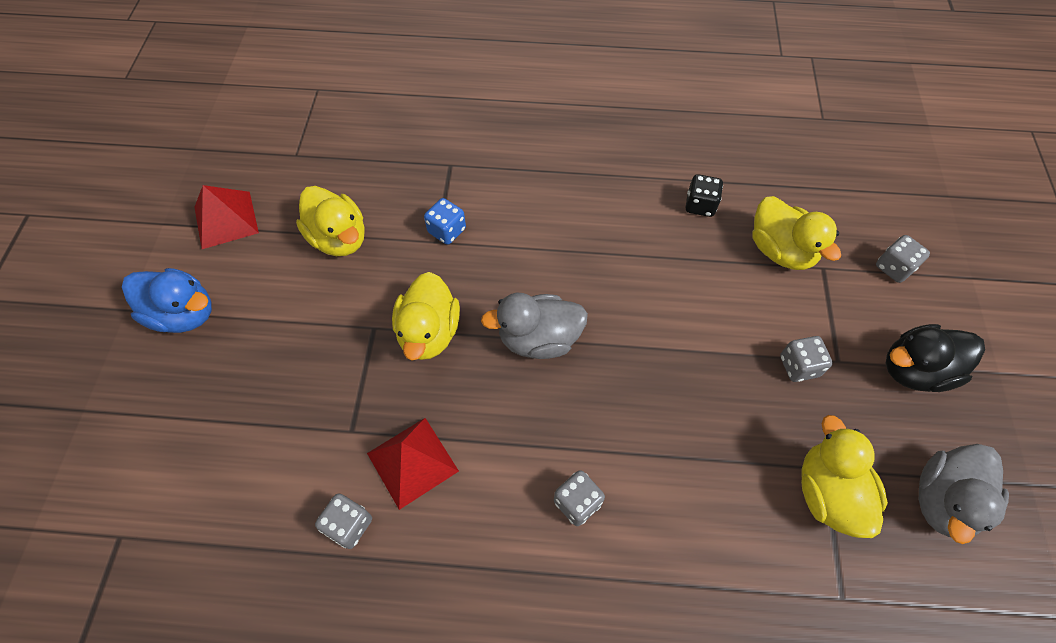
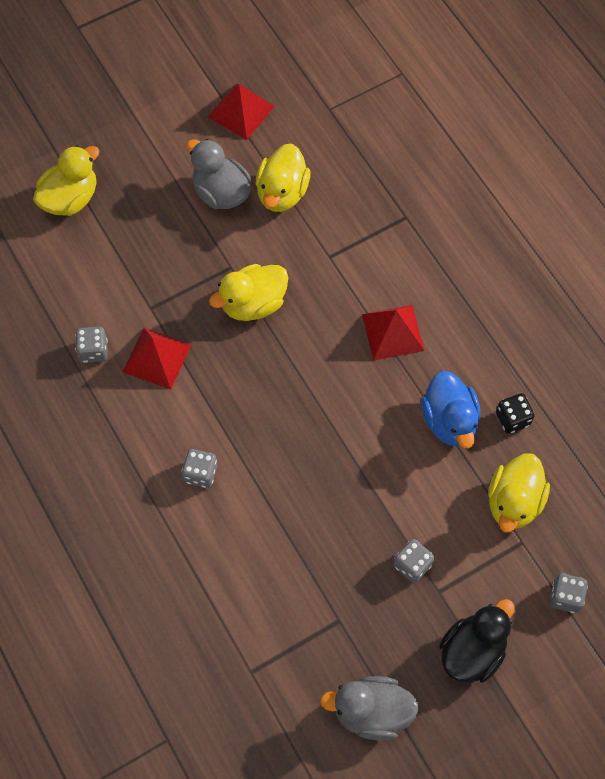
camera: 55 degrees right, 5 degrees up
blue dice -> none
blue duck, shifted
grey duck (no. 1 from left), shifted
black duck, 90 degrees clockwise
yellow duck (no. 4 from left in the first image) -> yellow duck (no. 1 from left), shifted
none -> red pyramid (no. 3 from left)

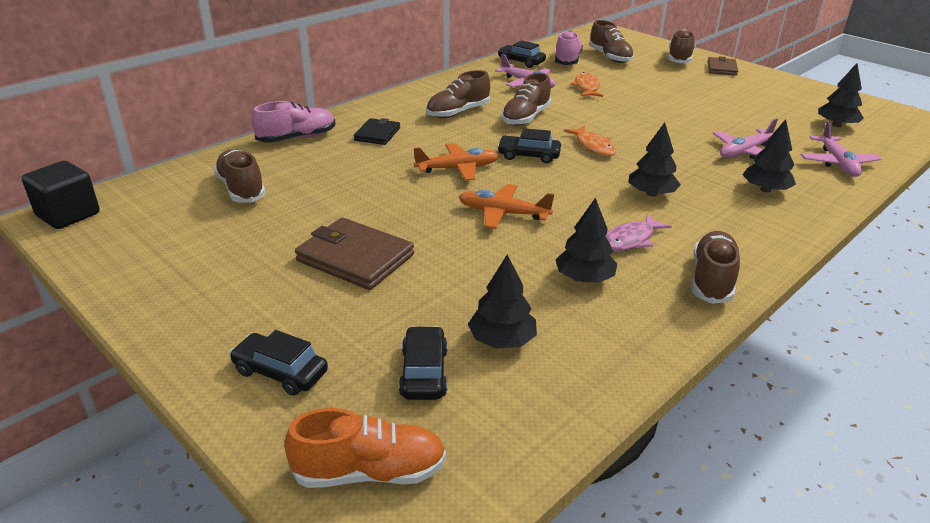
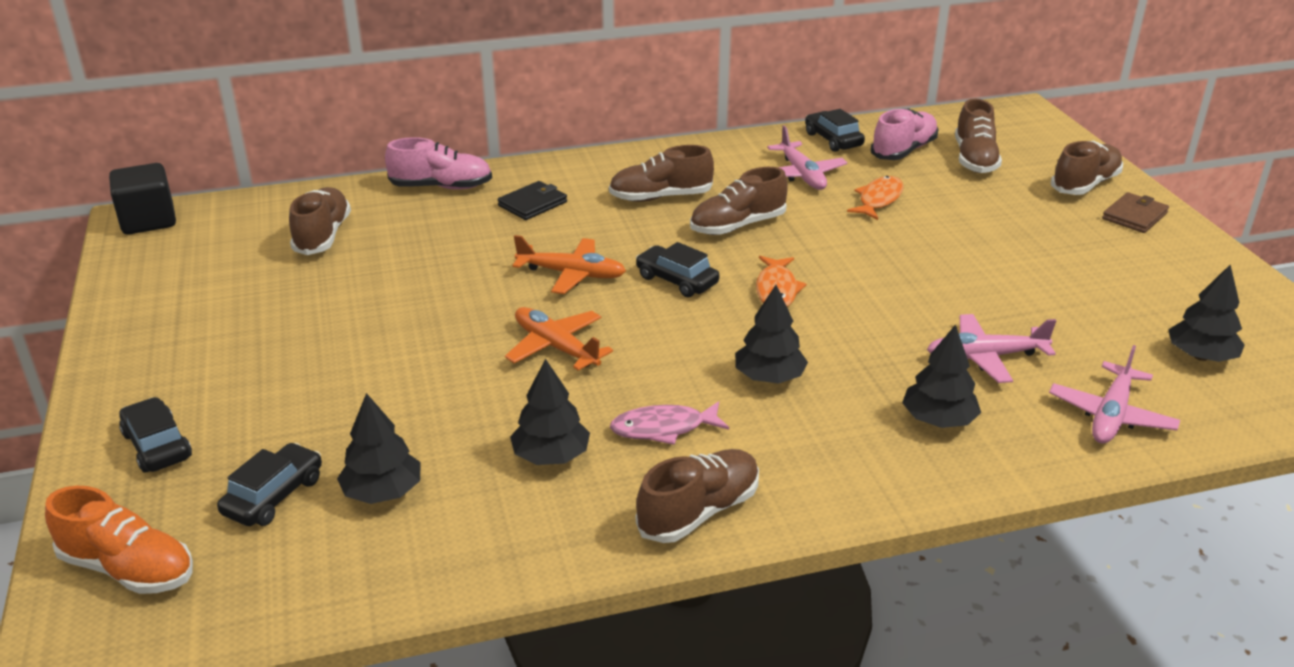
camera: 30 degrees right, 0 degrees up
brown wallet (no. 1 from left) -> none

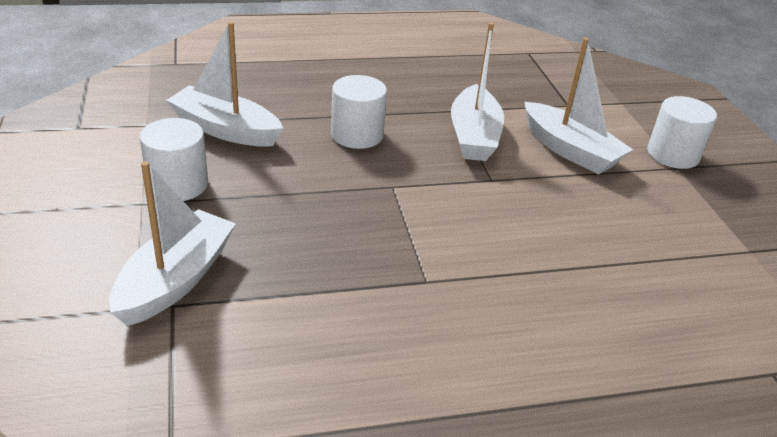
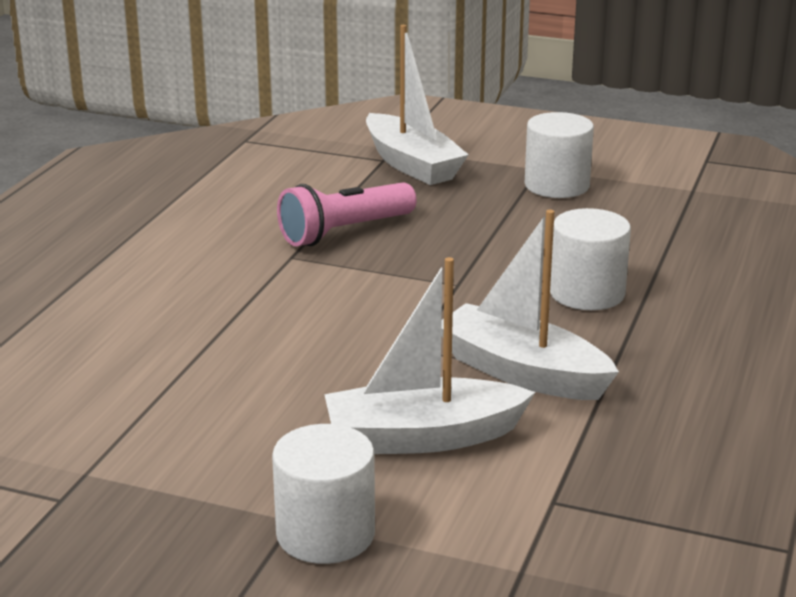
camera: 125 degrees right, 10 degrees down
white boat (no. 2 from left) -> none
none -> pink flashlight

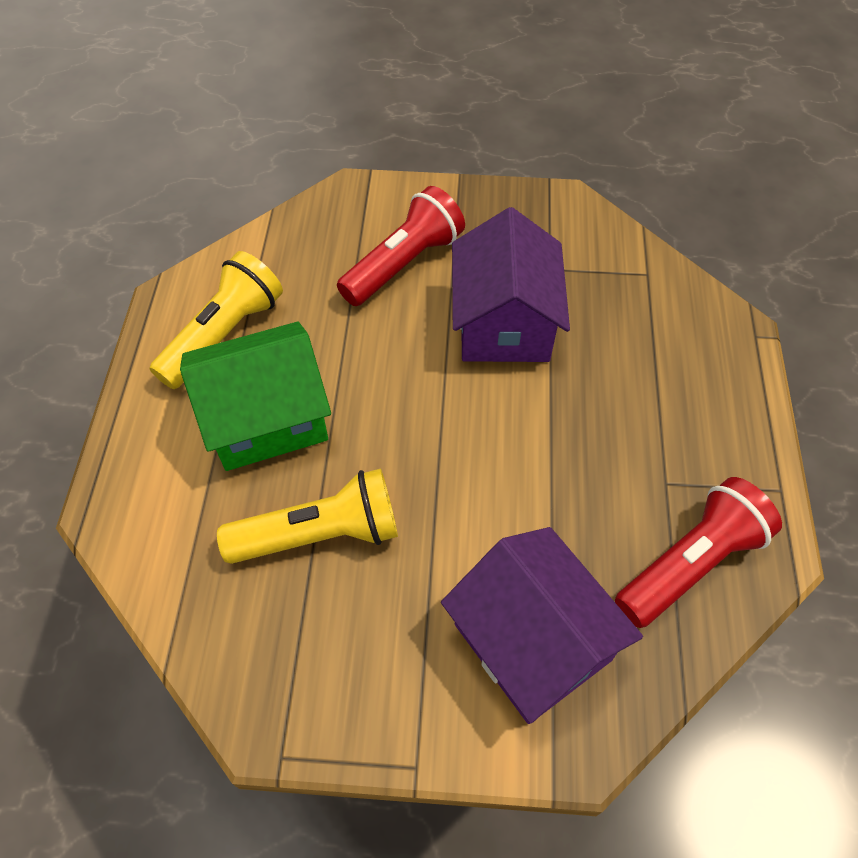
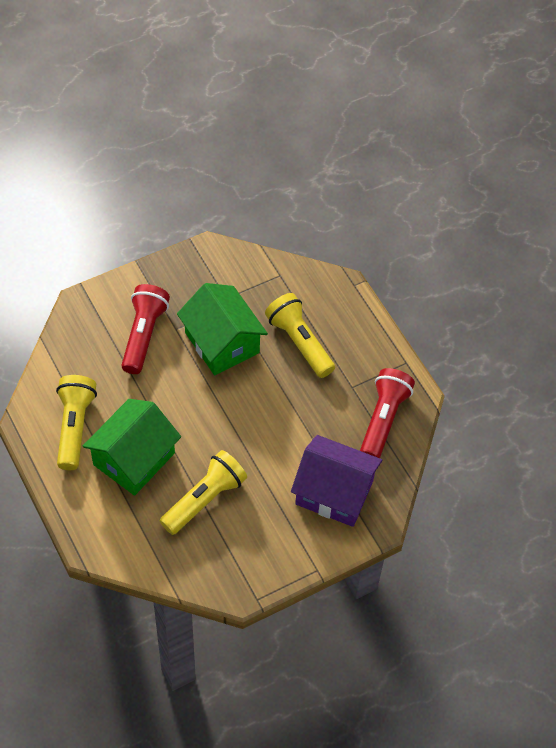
camera: 35 degrees left, 0 degrees up
purple house (no. 1 from left) -> green house (no. 2 from left)
none -> yellow flashlight (no. 3 from left)

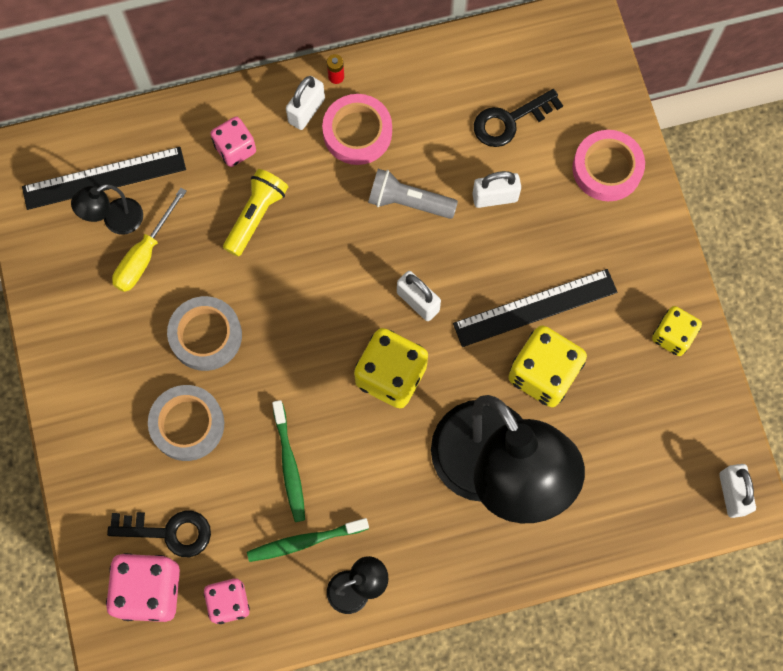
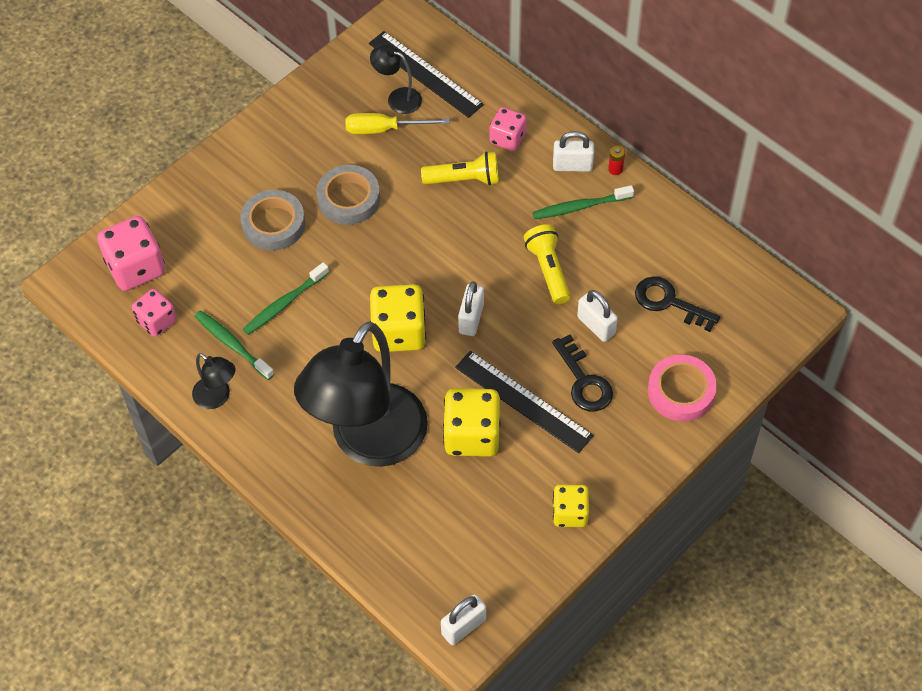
camera: 60 degrees right, 15 degrees down
pink tape (no. 1 from left) -> green toothbrush (no. 3 from left)
grey flashlight -> yellow flashlight (no. 2 from left)
black key (no. 1 from left), shifted

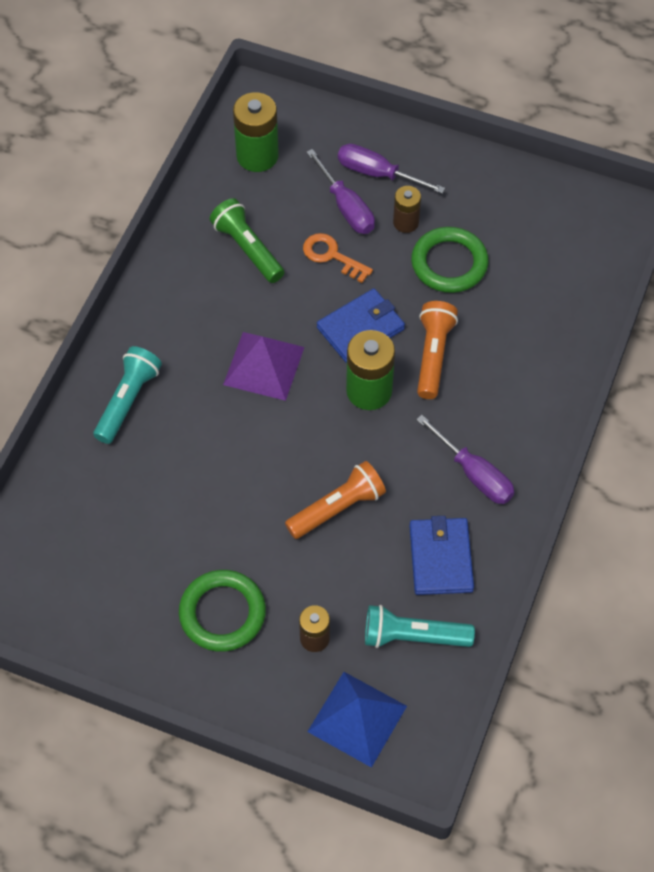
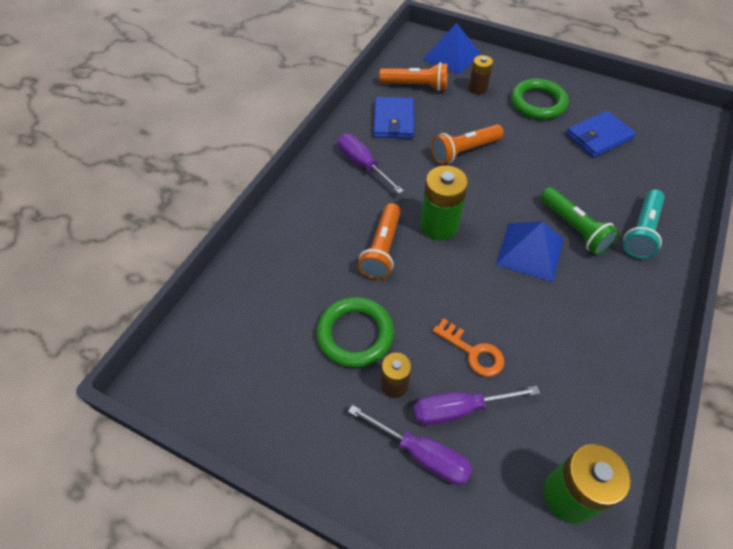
camera: 175 degrees left, 5 degrees down
purple screwdriver (no. 1 from left in the first image) -> purple screwdriver (no. 3 from left), 75 degrees counterclockwise
green flashlight, shifted
blue wallet (no. 1 from left in the first image) -> blue wallet (no. 2 from left), shifted
purple pyramid -> blue pyramid (no. 2 from left)
turquoise flashlight (no. 2 from left) -> orange flashlight (no. 2 from left)

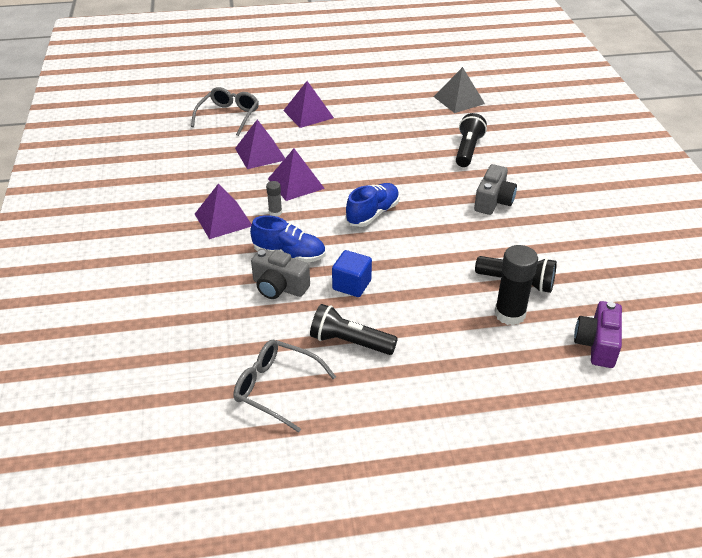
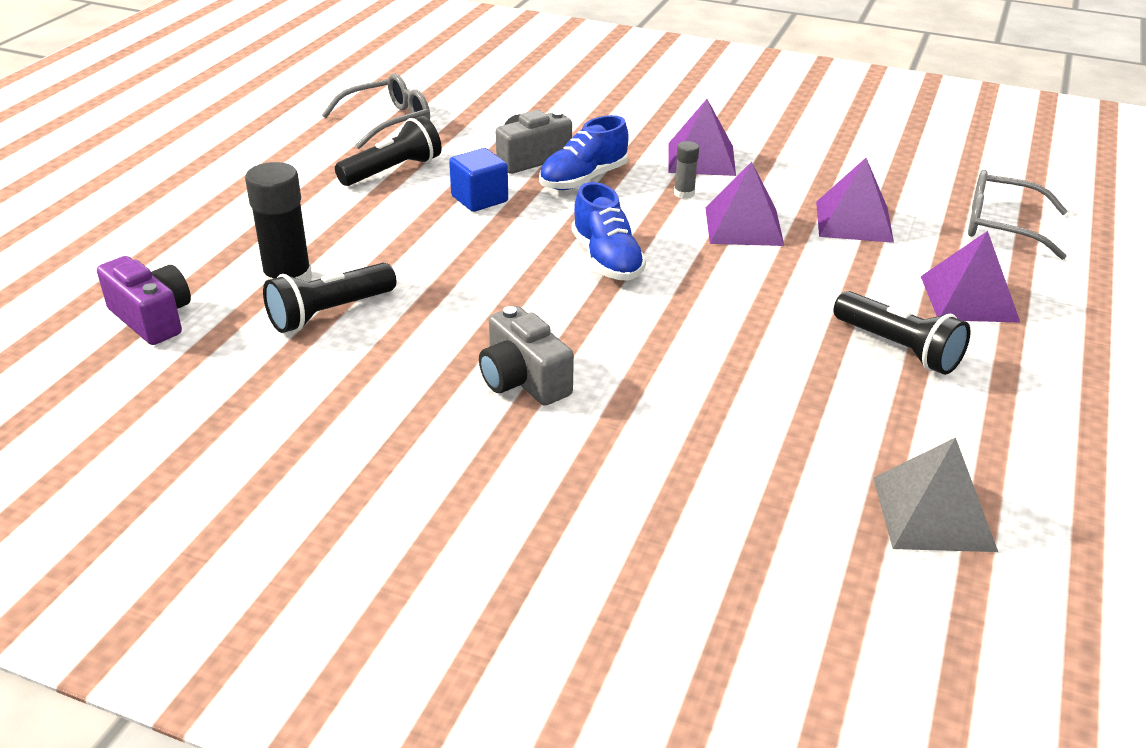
camera: 120 degrees right, 5 degrees down
grey glasses (no. 1 from left in the first image) -> grey glasses (no. 2 from left), 150 degrees clockwise
black flashlight (no. 2 from left in the first image) -> black flashlight (no. 3 from left), shifted

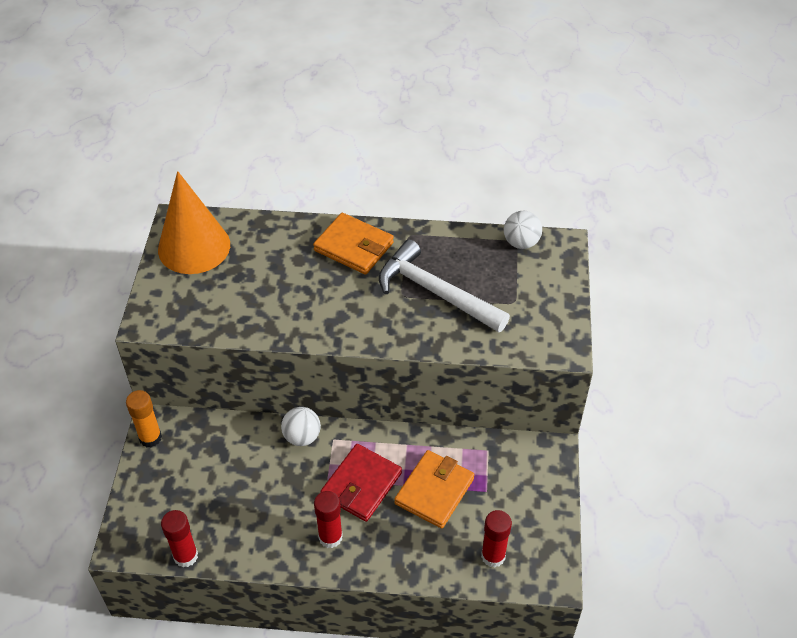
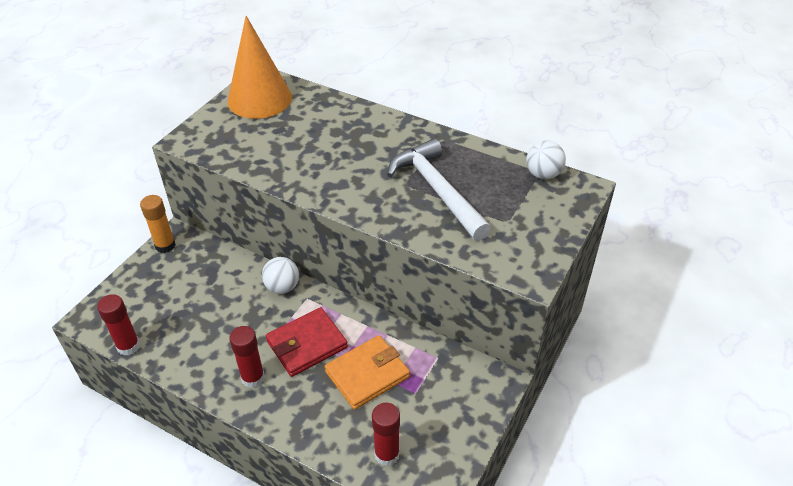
camera: 25 degrees right, 5 degrees down
orange wallet (no. 1 from left) -> none

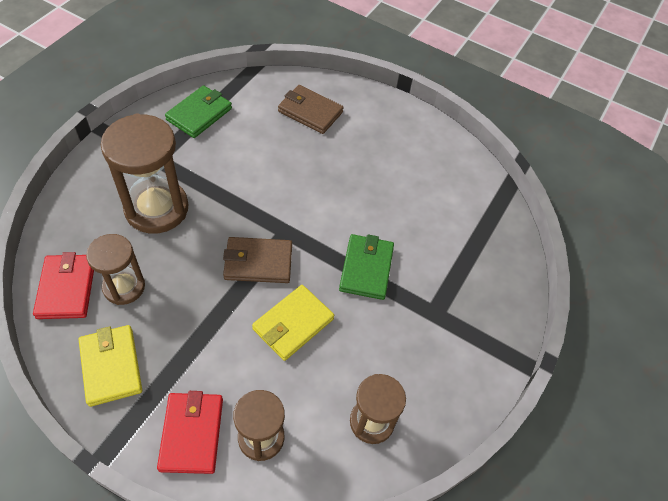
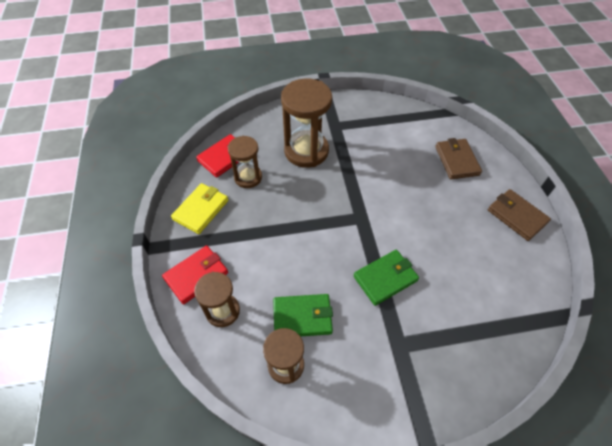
camera: 55 degrees right, 0 degrees up
green wallet (no. 1 from left), shifted
brown wallet (no. 1 from left in the first image) -> brown wallet (no. 2 from left), shifted
yellow wallet (no. 2 from left) -> none

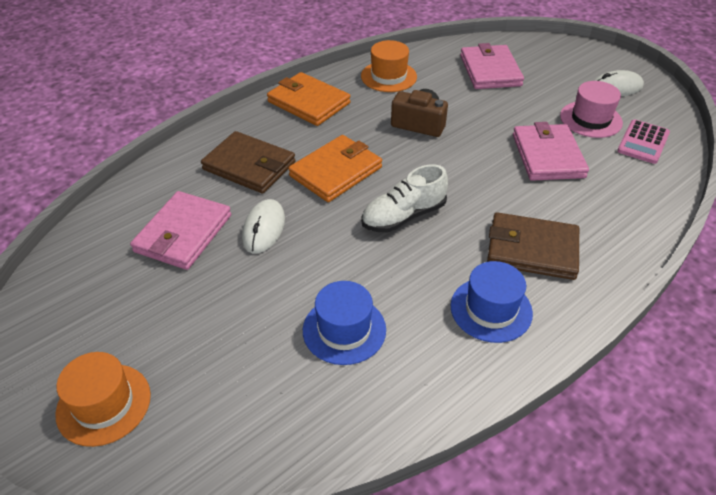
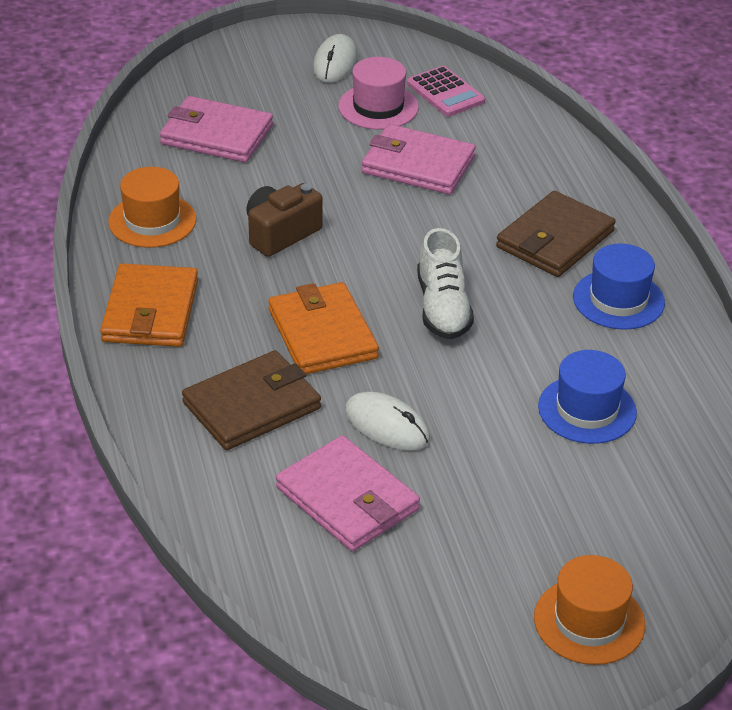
camera: 65 degrees left, 5 degrees down
orange wallet (no. 1 from left), 60 degrees counterclockwise

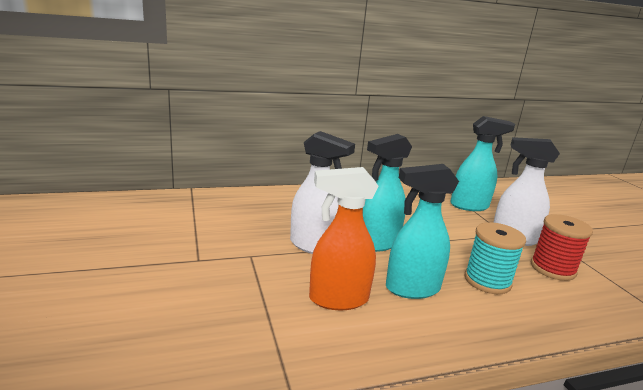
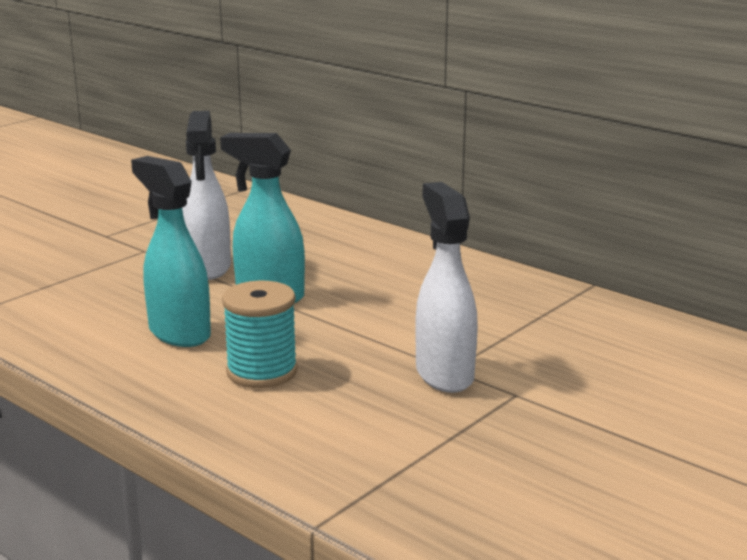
camera: 60 degrees right, 0 degrees up
turquoise spray bottle (no. 3 from left) -> none
orange spray bottle -> none
red spool -> none

